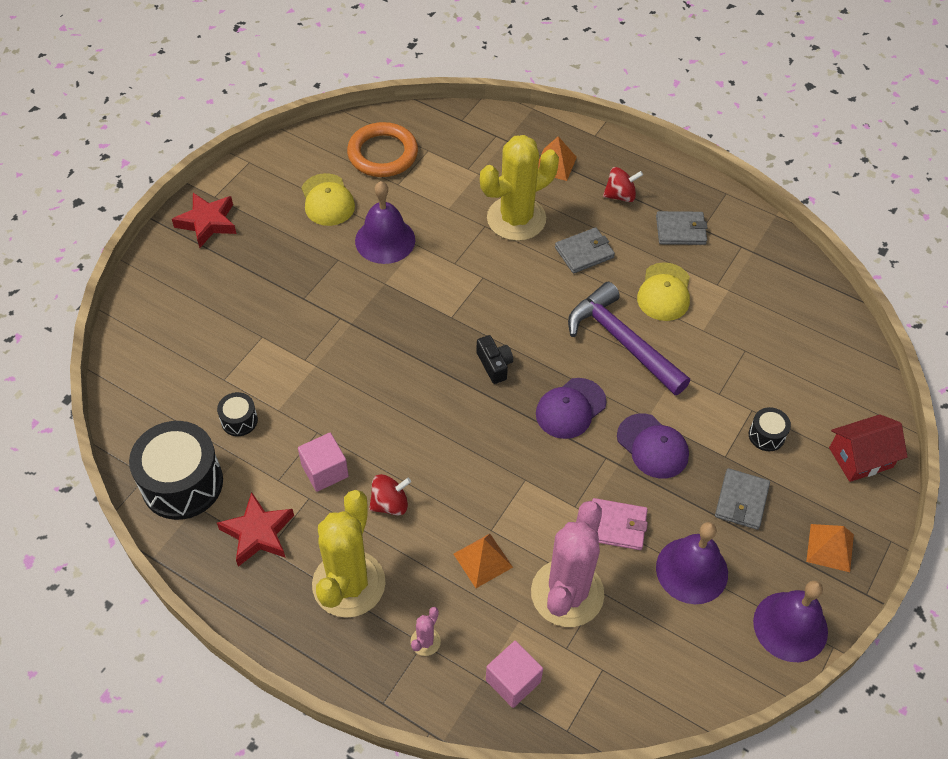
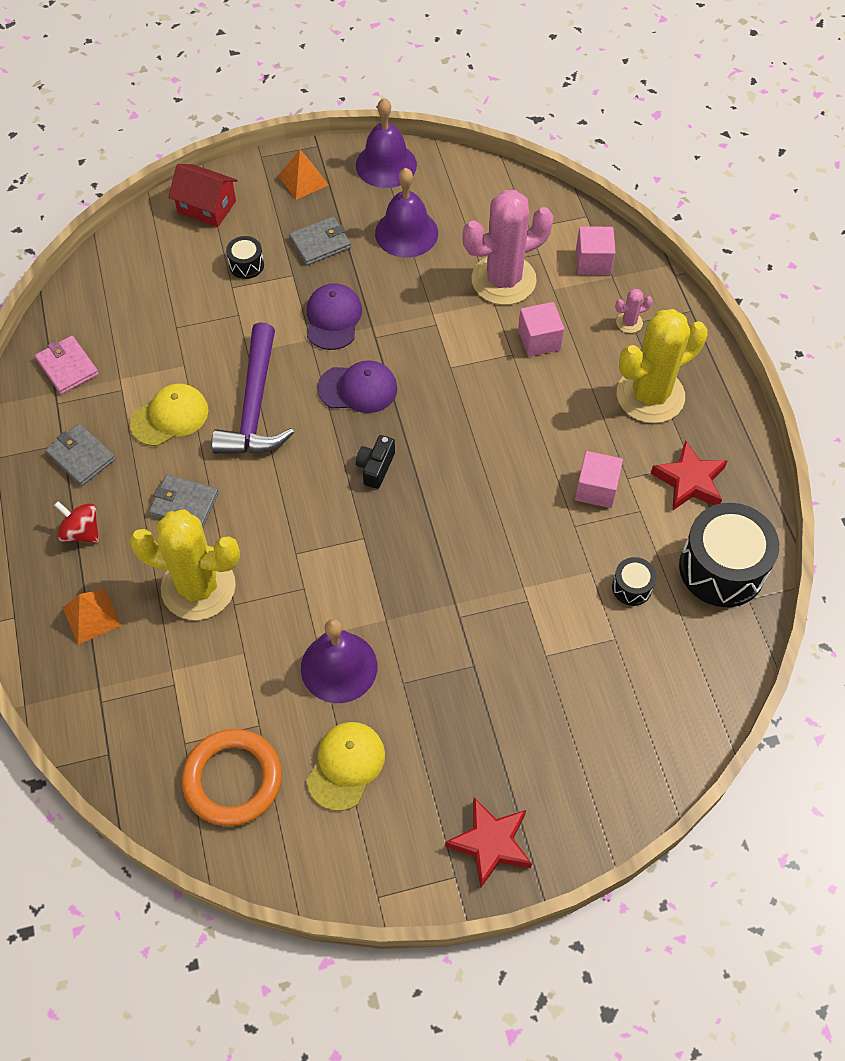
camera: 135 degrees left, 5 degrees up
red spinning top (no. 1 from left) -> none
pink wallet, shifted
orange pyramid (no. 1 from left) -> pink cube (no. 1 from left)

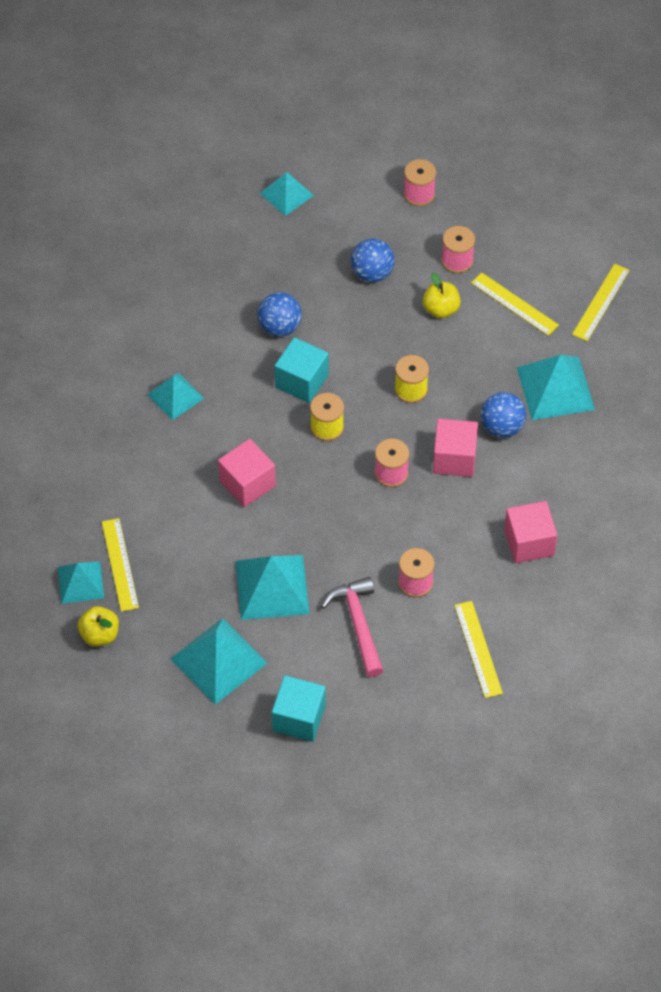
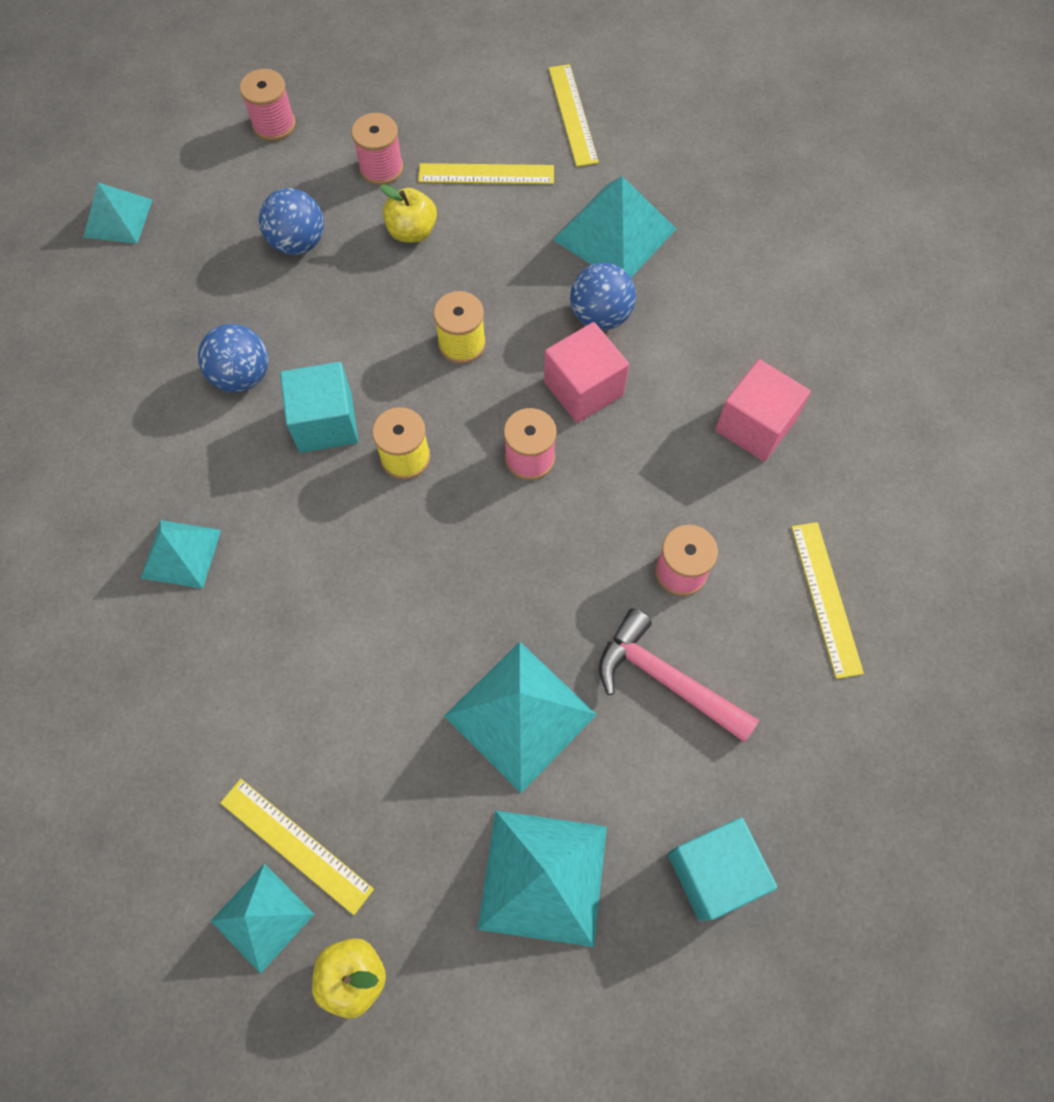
camera: 40 degrees left, 10 degrees up
pink cube (no. 1 from left) -> none
yellow ruler (no. 2 from left in the first image) -> yellow ruler (no. 4 from left), 45 degrees clockwise

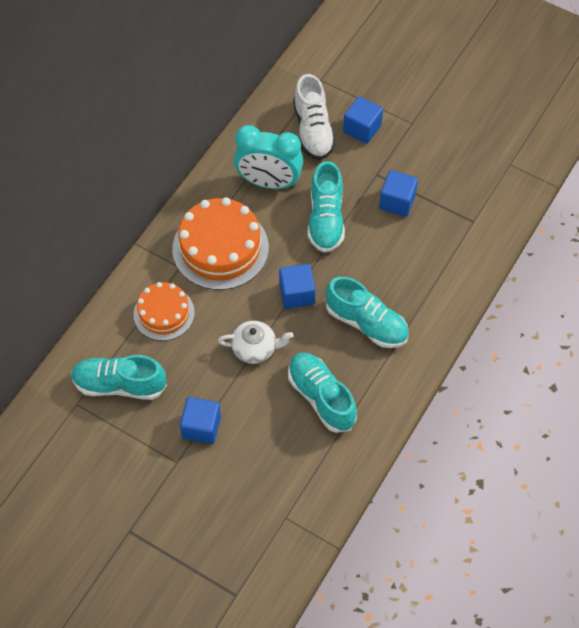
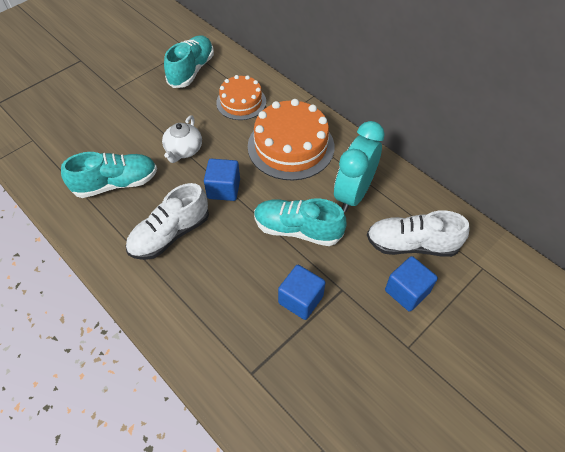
camera: 105 degrees right, 5 degrees down
turquoise shoe (no. 4 from left) -> white shoe (no. 1 from left)
blue cube (no. 1 from left) -> none

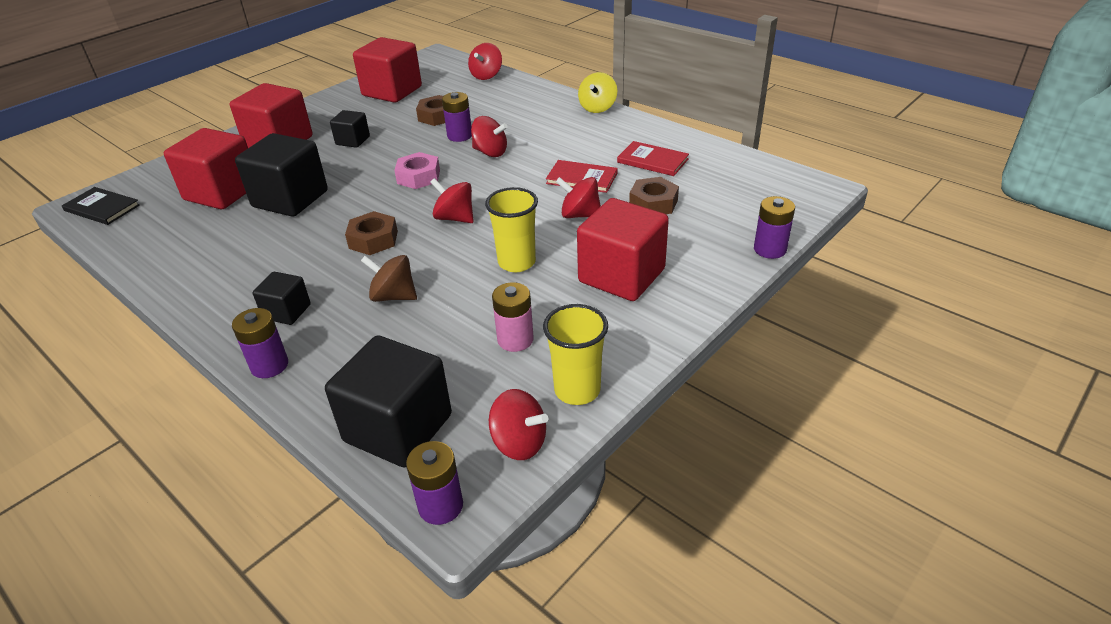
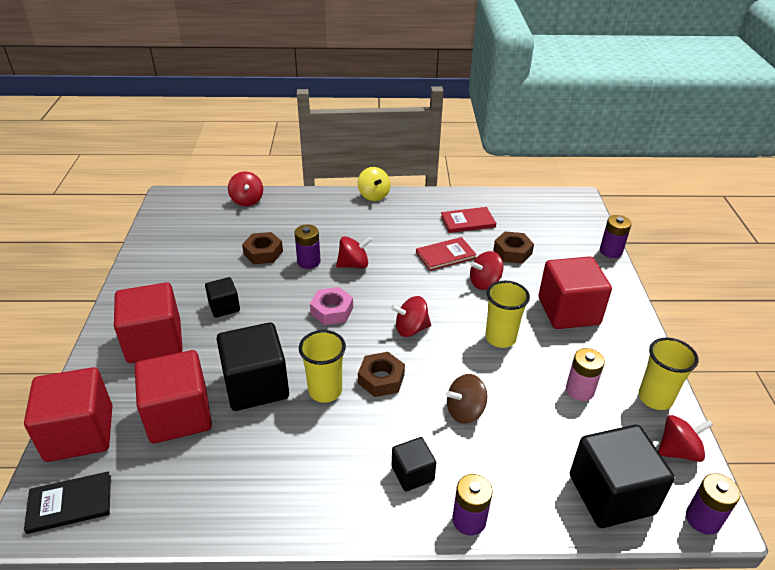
camera: 45 degrees left, 0 degrees up
red cube (no. 3 from left in the first image) -> red cube (no. 1 from left), shifted
none -> yellow cup (no. 1 from left)

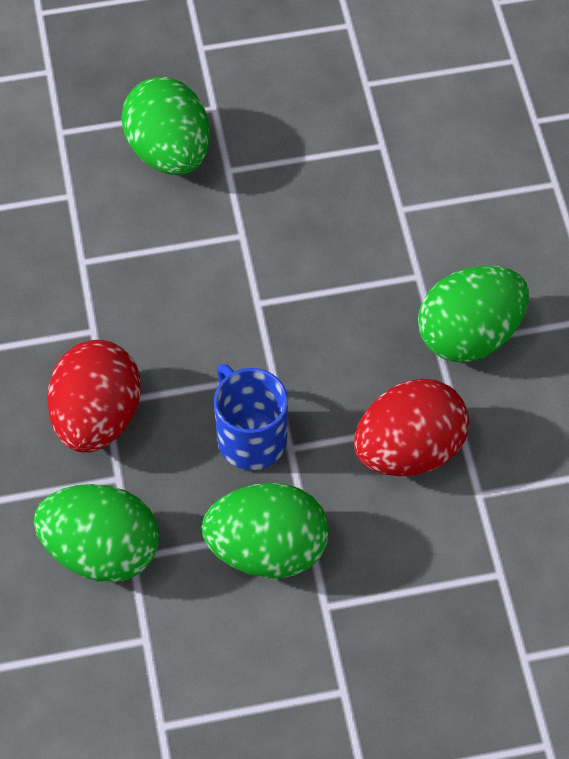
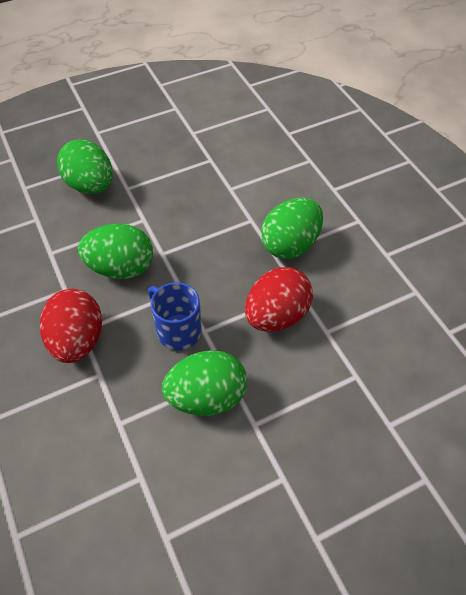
camera: 15 degrees left, 5 degrees down
green egg (no. 1 from left in the first image) -> green egg (no. 2 from left), shifted

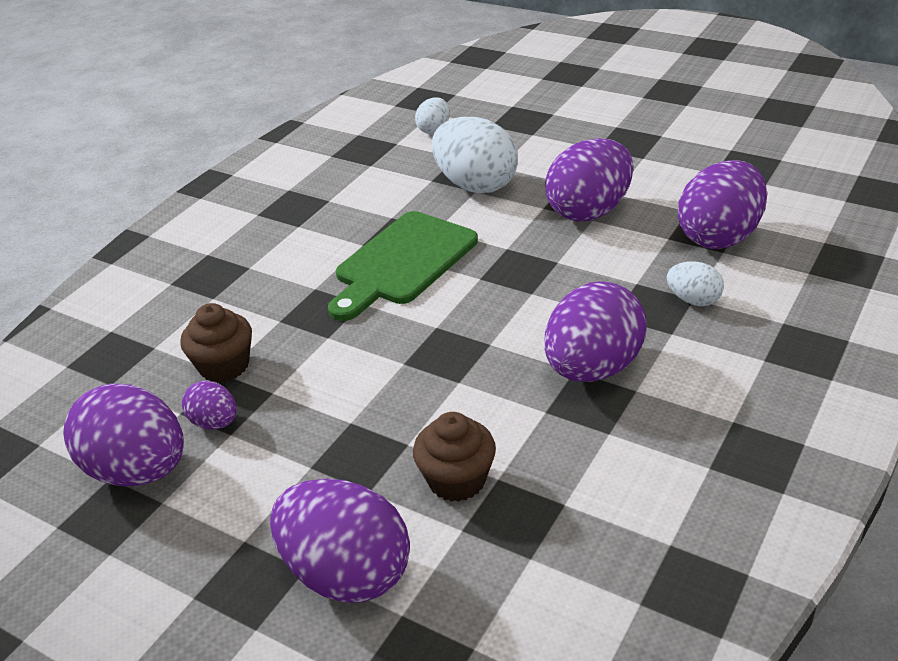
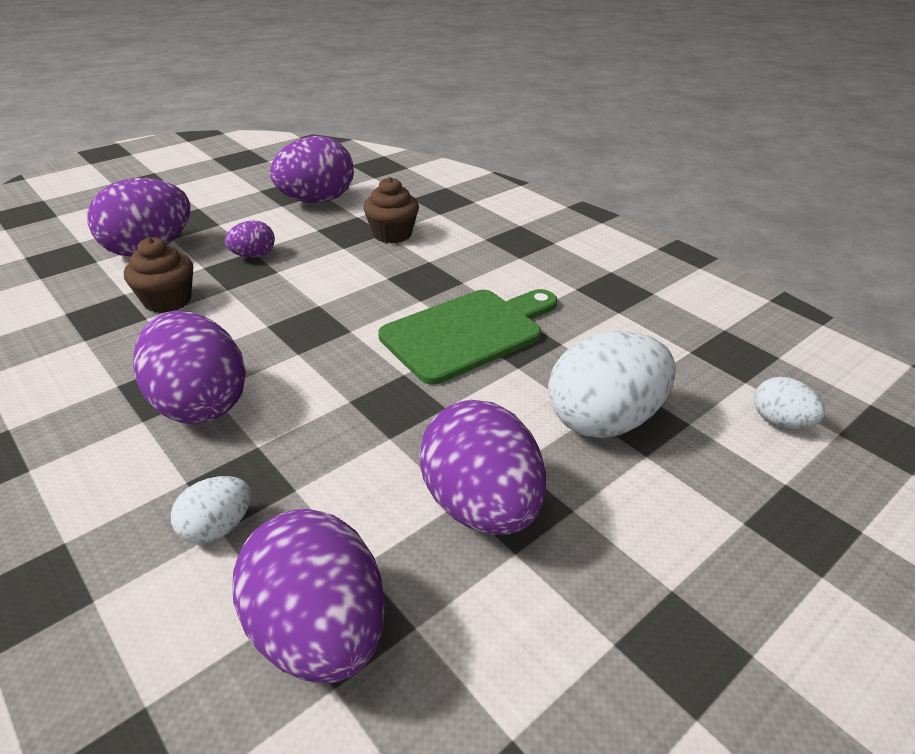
camera: 105 degrees right, 0 degrees up
green cutting board, 90 degrees clockwise
purple egg (no. 2 from left in the first image) -> purple egg (no. 3 from left), shifted

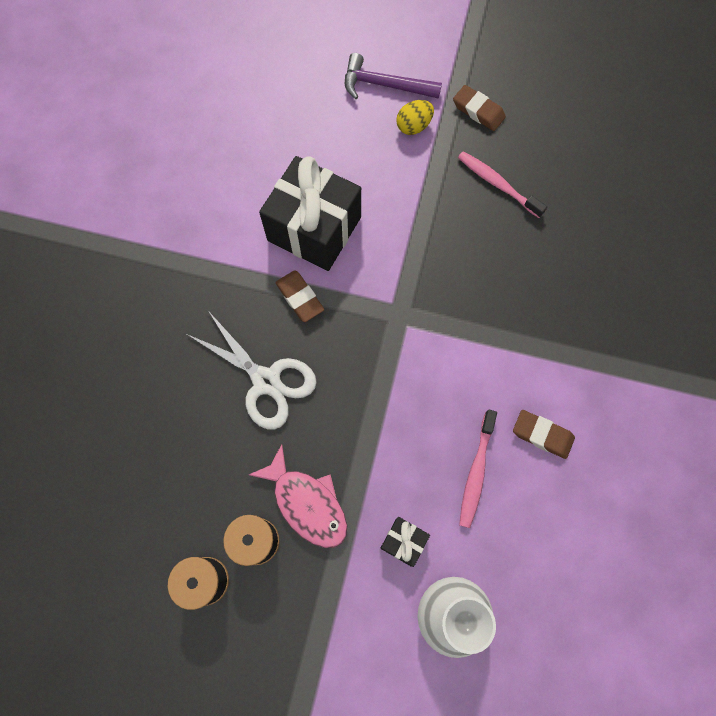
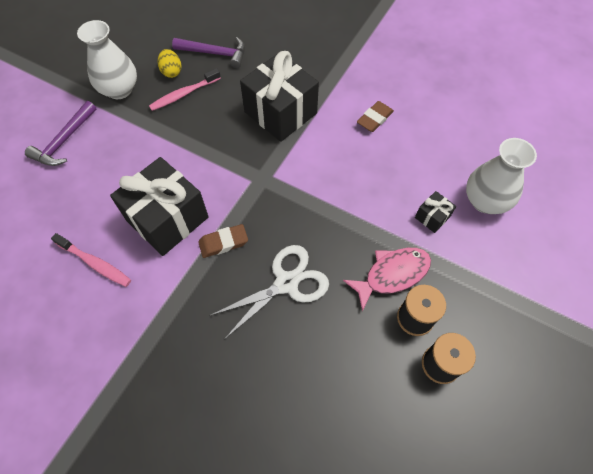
camera: 75 degrees left, 10 degrees down
brown eraser (no. 2 from left) -> white vase (no. 1 from left)
yellow egg, shifted
pink toothbrush (no. 1 from left), shifted
none -> purple hammer (no. 2 from left)
none -> black gift (no. 2 from left)

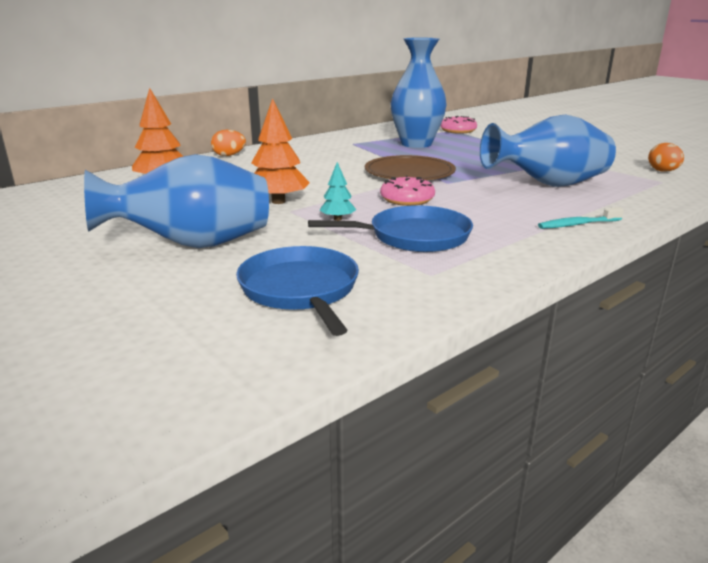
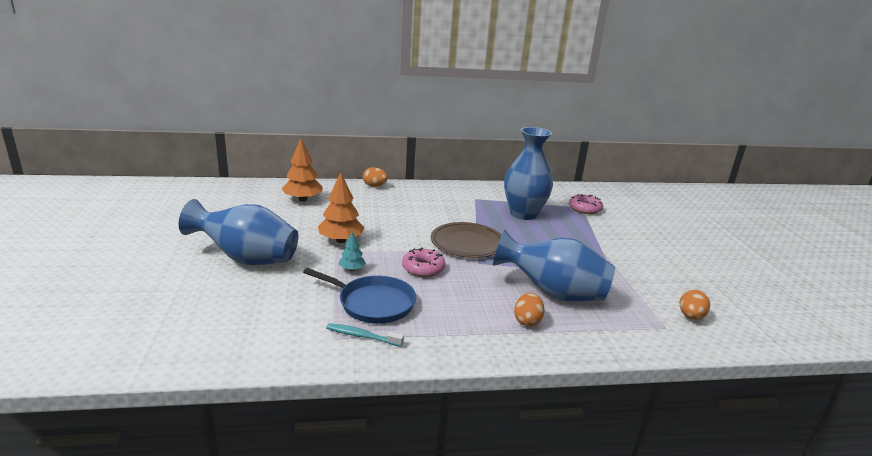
camera: 30 degrees right, 0 degrees up
turquoise toothbrush, shifted
blue pan (no. 1 from left) -> none
none -> orange egg (no. 2 from left)

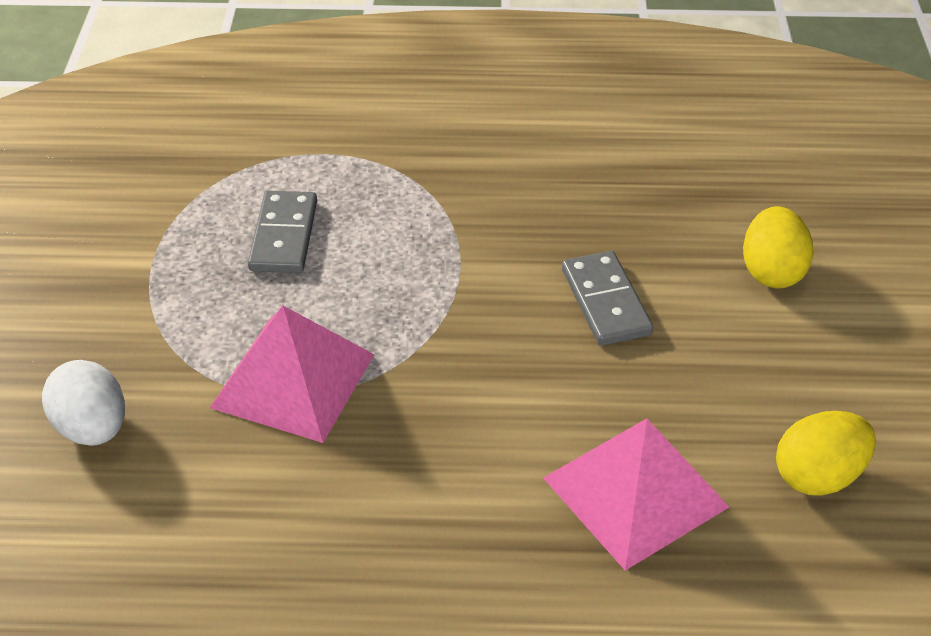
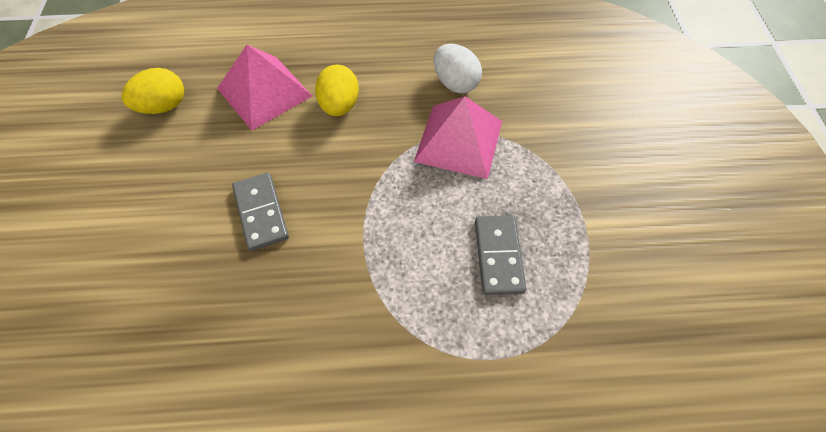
camera: 175 degrees right, 15 degrees up
yellow egg (no. 1 from left in the first image) -> yellow egg (no. 2 from left), shifted
white egg, shifted

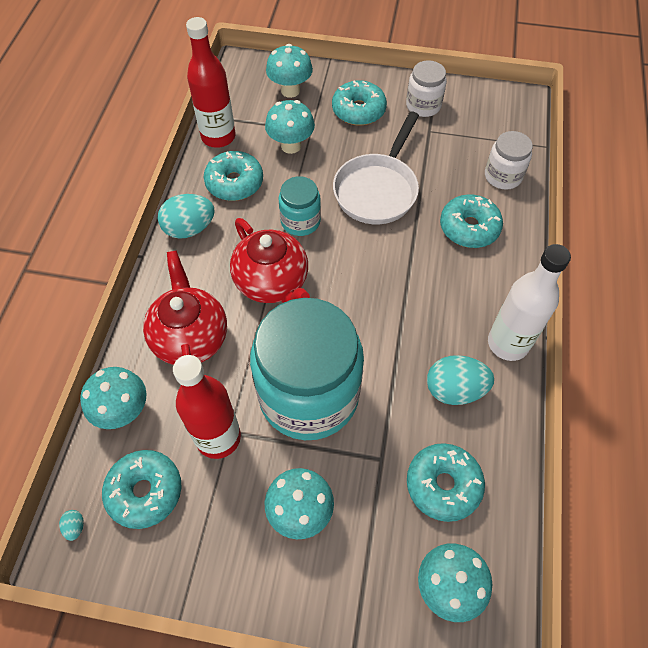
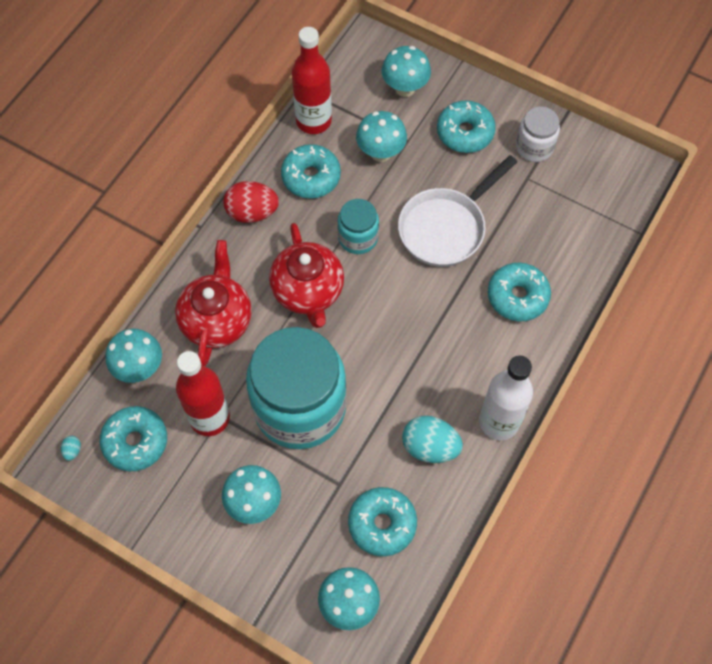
camera: 20 degrees right, 5 degrees up
white jar (no. 2 from left) -> none
turquoise egg (no. 2 from left) -> red egg

